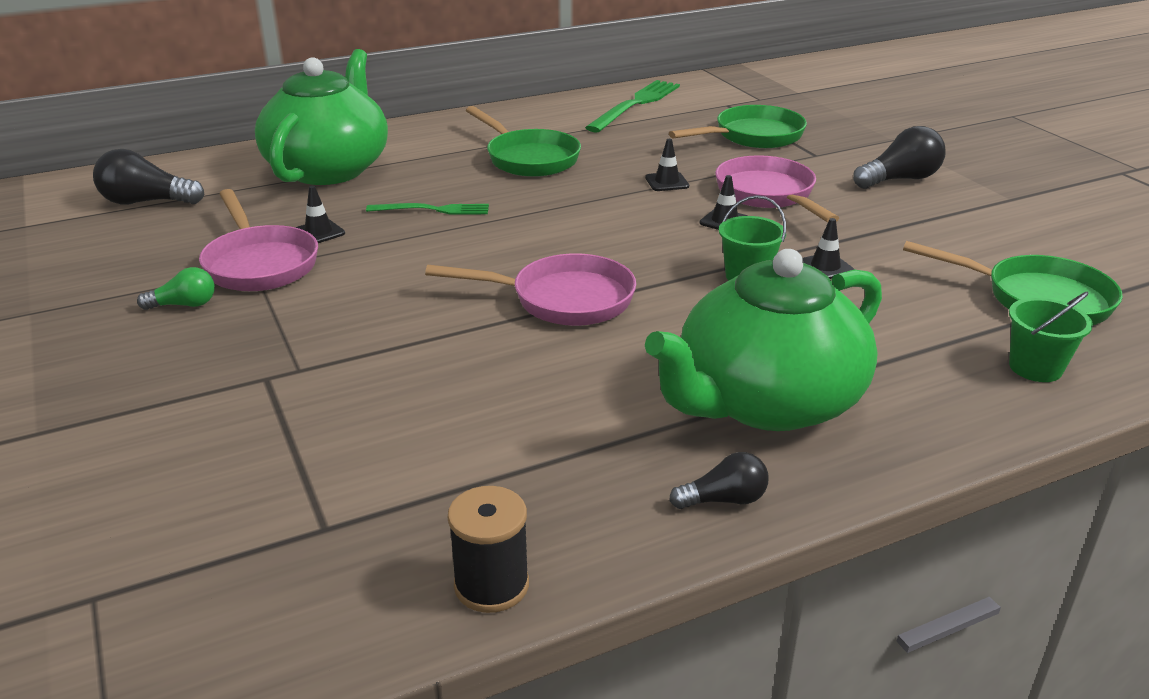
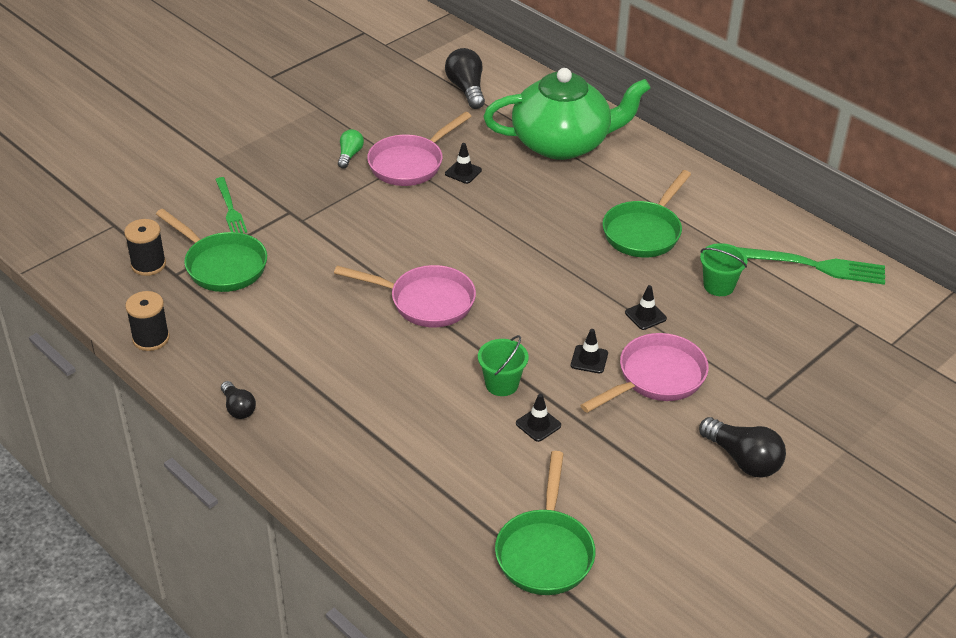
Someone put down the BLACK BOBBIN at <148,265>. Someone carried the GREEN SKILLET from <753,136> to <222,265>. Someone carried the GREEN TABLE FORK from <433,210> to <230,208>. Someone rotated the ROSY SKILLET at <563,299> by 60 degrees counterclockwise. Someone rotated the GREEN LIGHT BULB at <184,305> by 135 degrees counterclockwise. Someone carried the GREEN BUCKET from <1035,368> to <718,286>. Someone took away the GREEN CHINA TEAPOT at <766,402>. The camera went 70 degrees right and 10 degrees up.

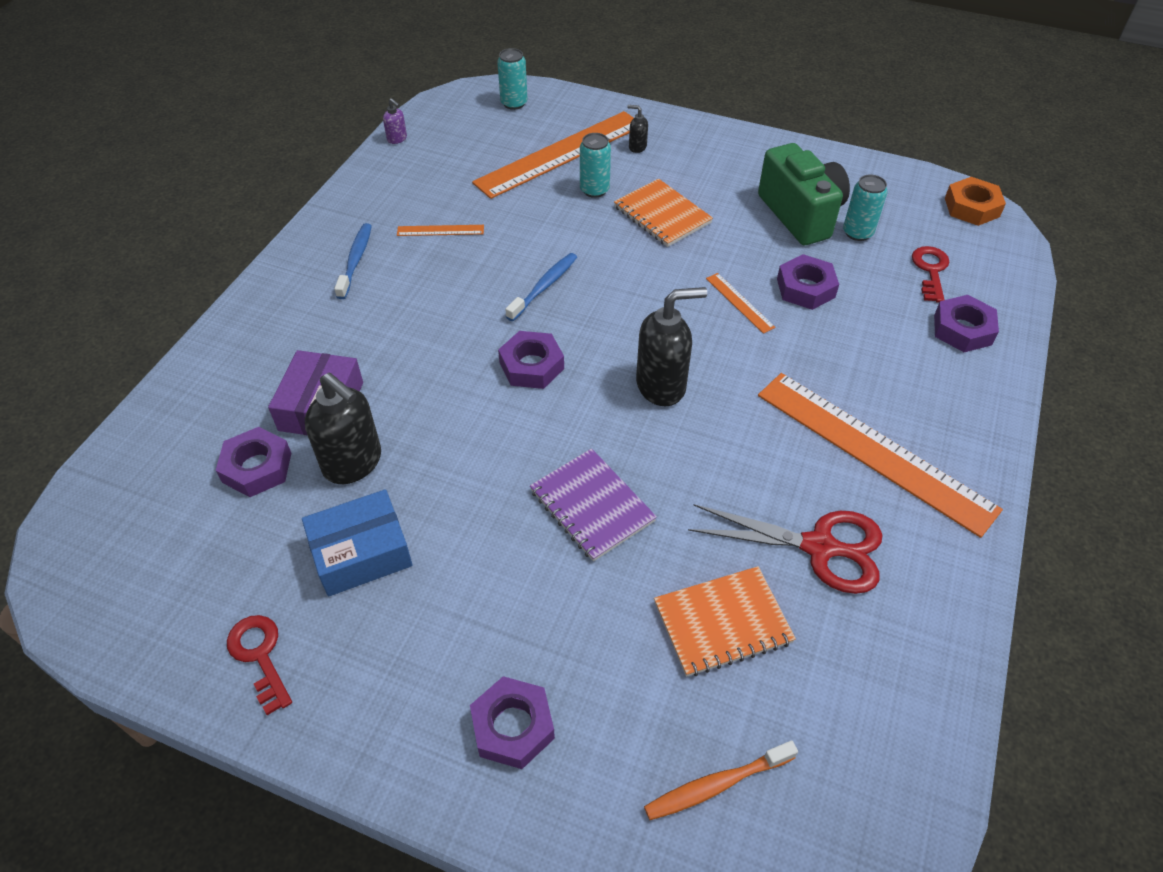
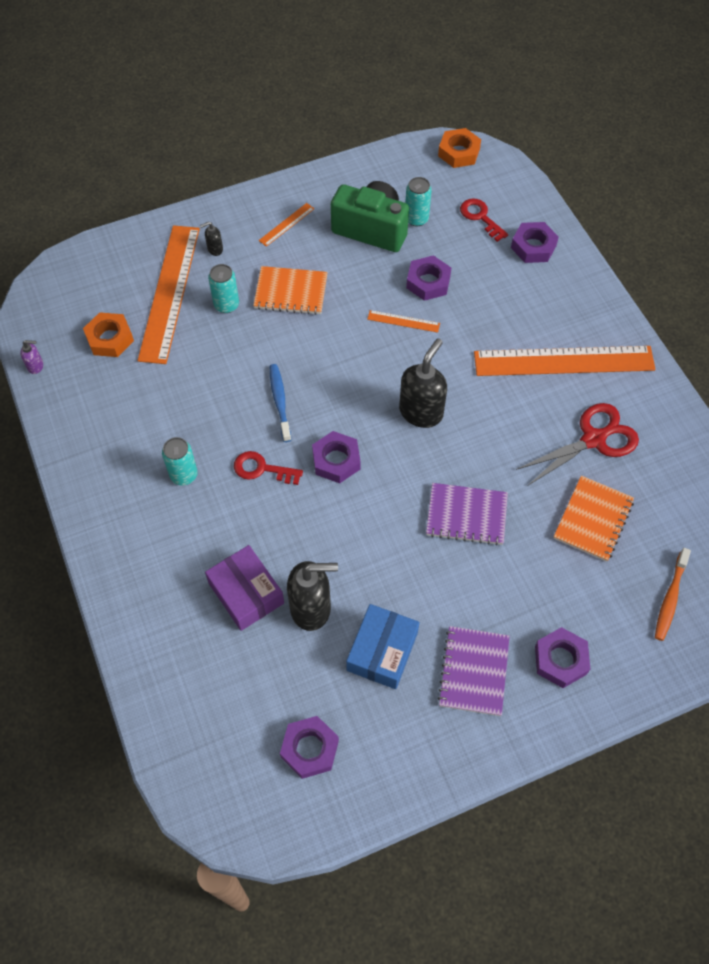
Someone put down the ORANGE-COLOURED NUT at <110,339>. Someone carried the TURQUOISE SODA CAN from <514,103> to <184,475>. Someone carried the RED DOOR KEY from <260,656> to <262,469>. Someone carried the ORANGE-COLOURED MEASURING STICK from <440,230> to <286,224>. Someone carried the VIOLET NUT from <257,467> to <310,749>. Someone put down the VIOLET NOTEPAD at <473,671>. Someone took away the ROYAL BLUE TOOTHBRUSH at <355,260>. The camera went 45 degrees left and 10 degrees up.

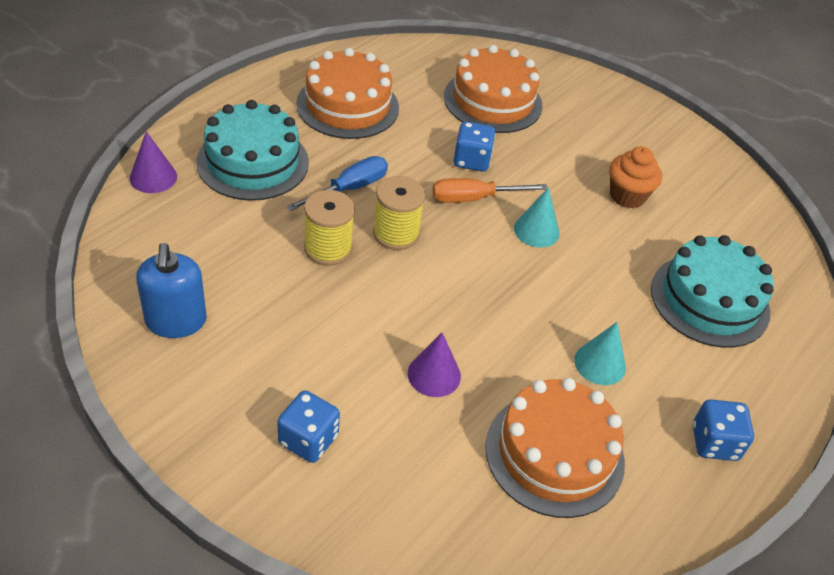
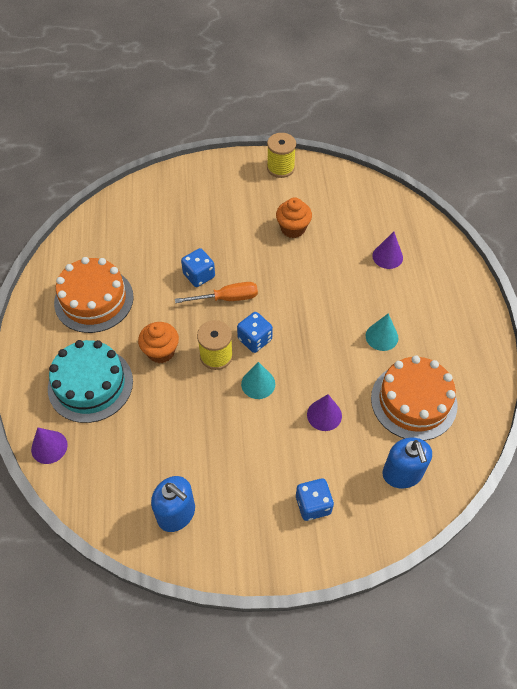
Someone swapped the ROYAL BLUE FLAT SCREWDRIVER at <349,189> for the ORANGE-COLOURED CUPCAKE at <161,351>. Someone rotated the ORANGE-COLOURED FLAT SCREWDRIVER at <474,198> by 135 degrees counterclockwise. Someone carried the ROYAL BLUE DICE from <714,443> to <255,339>. Someone carried the TURQUOISE SOLID CONE from <536,230> to <258,384>. Someone carried the BRIGHT YELLOW BOBBIN from <328,248> to <280,168>. Someone swapped the TURQUOISE CAKE at <709,300> for the VIOLET SOLID CONE at <387,256>. Someone put down the ROYAL BLUE SOAP PUMP at <402,473>. Someone took away the ORANGE-COLOURED CAKE at <493,101>. The camera went 40 degrees left and 10 degrees up.

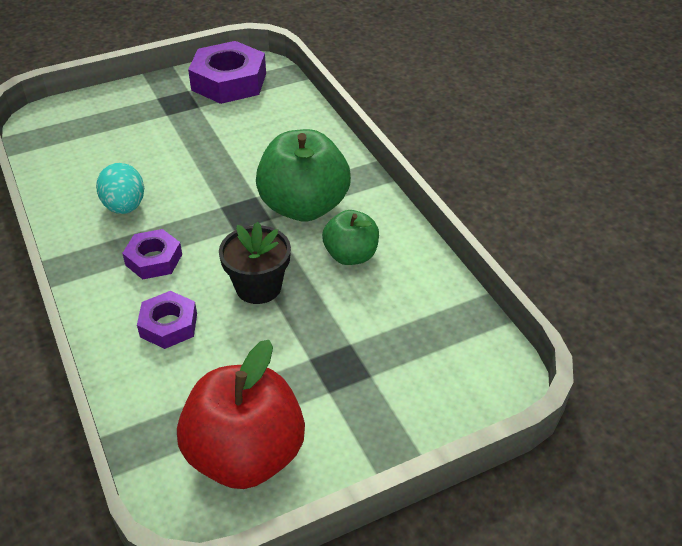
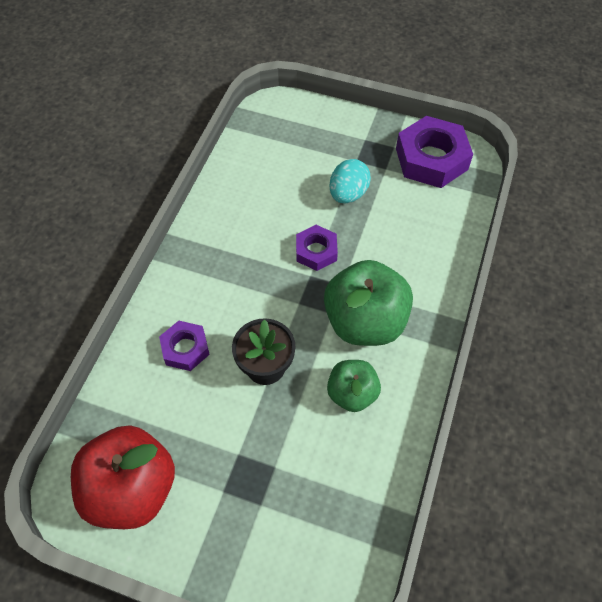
Someone carried the VIOLET NUT from <154,259> to <316,251>. Someone carried the TURQUOISE EGG from <125,207> to <348,194>. The camera went 45 degrees right and 15 degrees up.

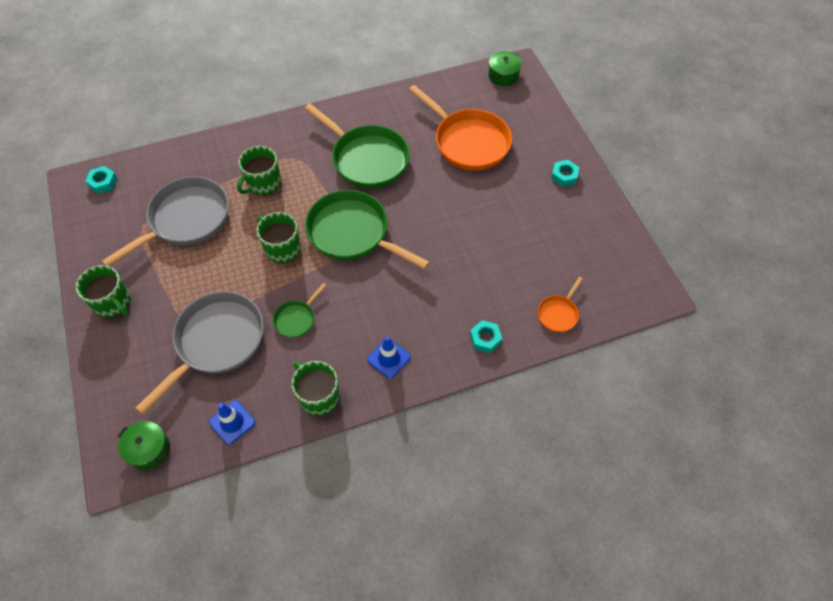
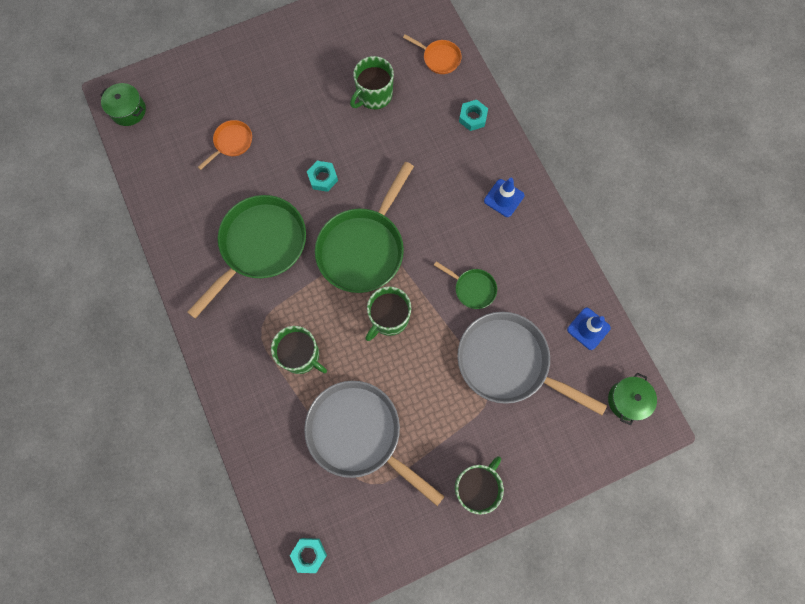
Someone scaled the ORANGE-COLOURED SKILLET at <468,142> by 0.47. Someone carried the TURQUOISE NUT from <564,176> to <323,178>. Someone carried the GREEN MUG from <318,396> to <374,95>. The camera went 95 degrees left and 15 degrees up.

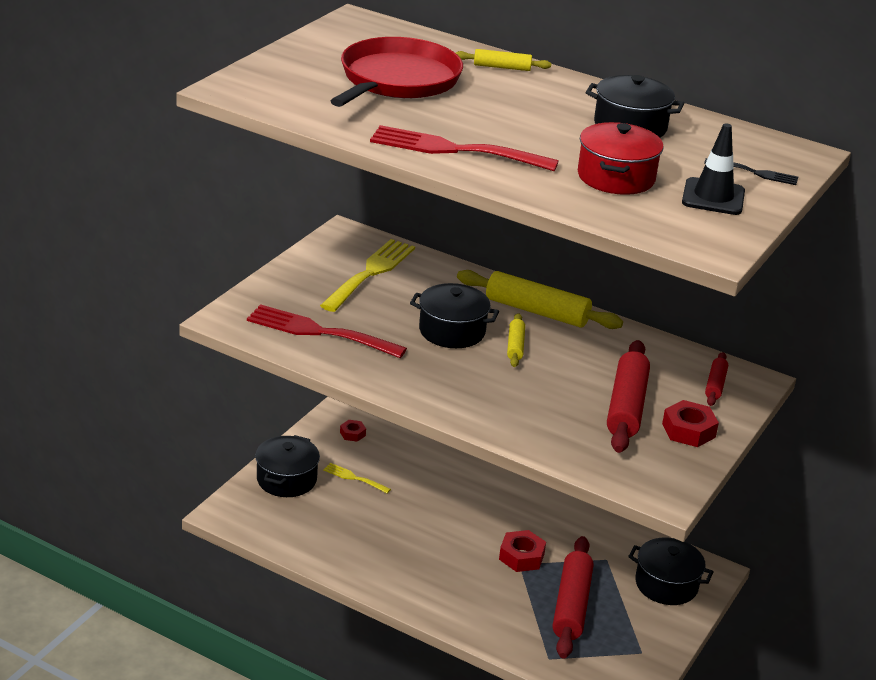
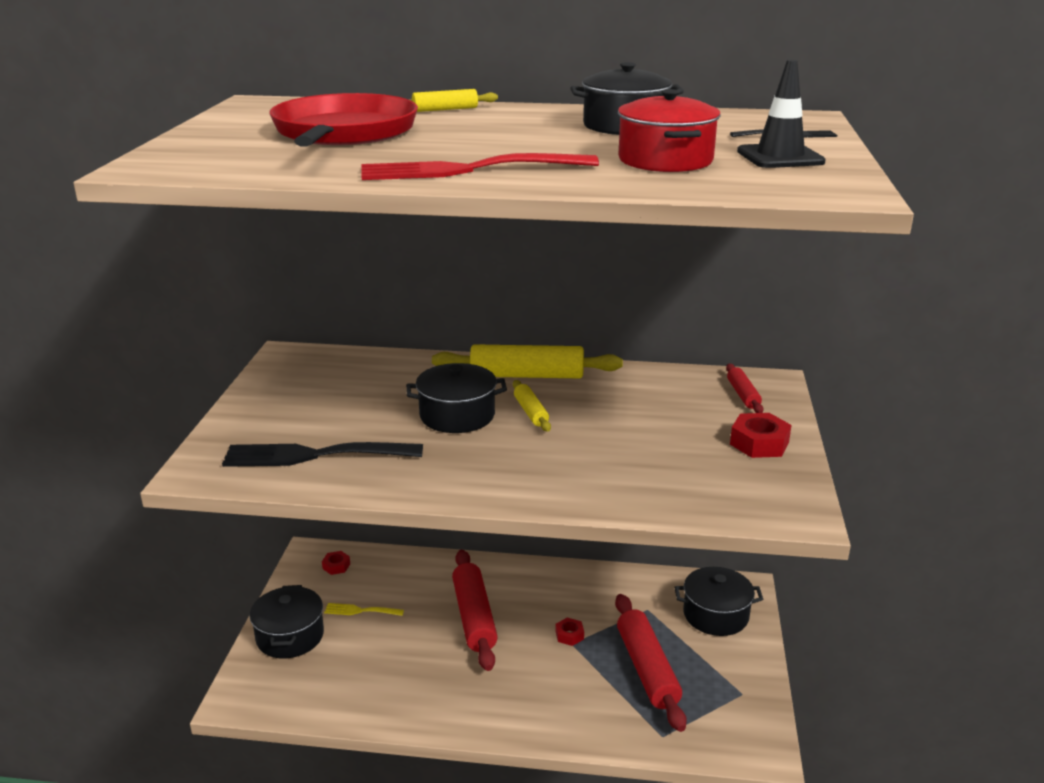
Someone repainted the RED TABLE FORK at <319,332>, which became the BLACK TABLE FORK at <314,455>. Someone carried the RED PASTRY ROLLER from <626,407> to <474,617>. Someone scaled the RED NUT at <521,557> by 0.60. Someone took away the BRIGHT YELLOW TABLE FORK at <370,273>. The camera went 20 degrees left and 5 degrees down.

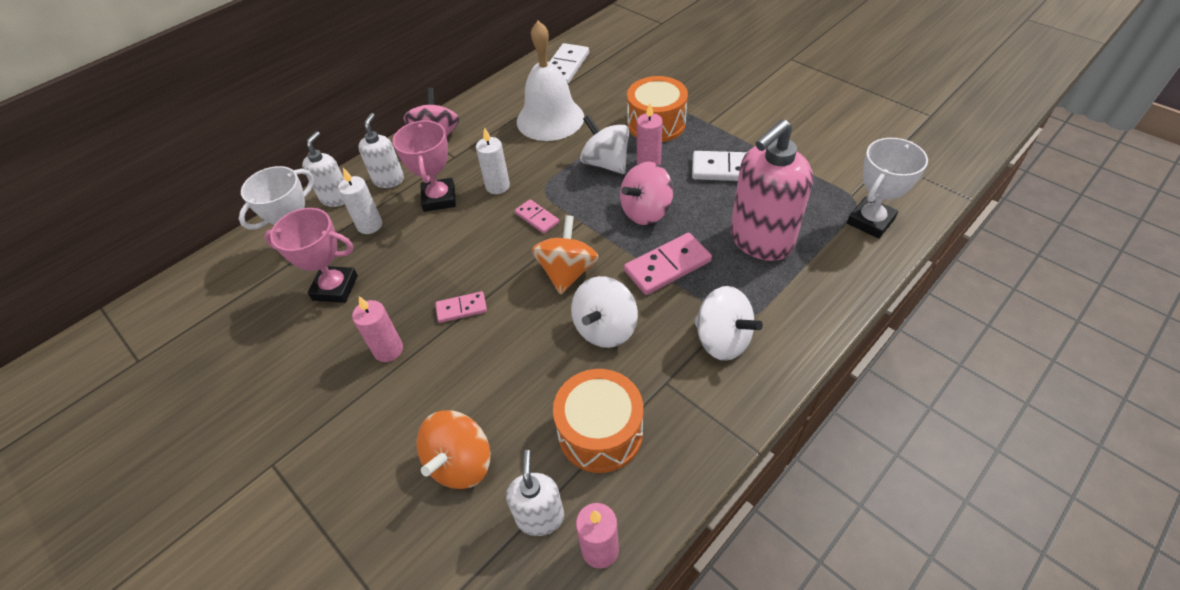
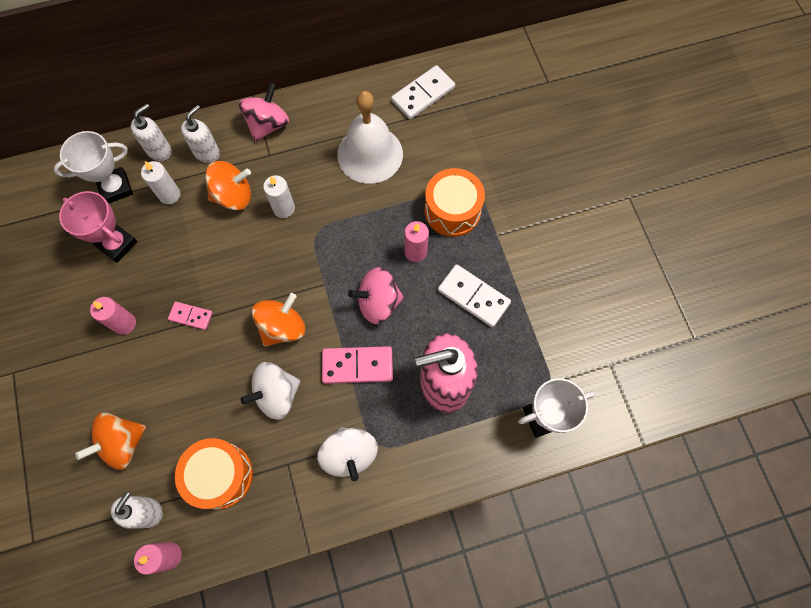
Someone swapped the ROSY AWARD CUP at <439,198> for the ORANGE-COLOURED WHIRLIGIG at <233,196>. Someone took away the ROSY DOMINO TILE at <537,218>. Someone took away the PURE WHITE WHIRLIGIG at <606,163>. The camera went 25 degrees right and 20 degrees up.

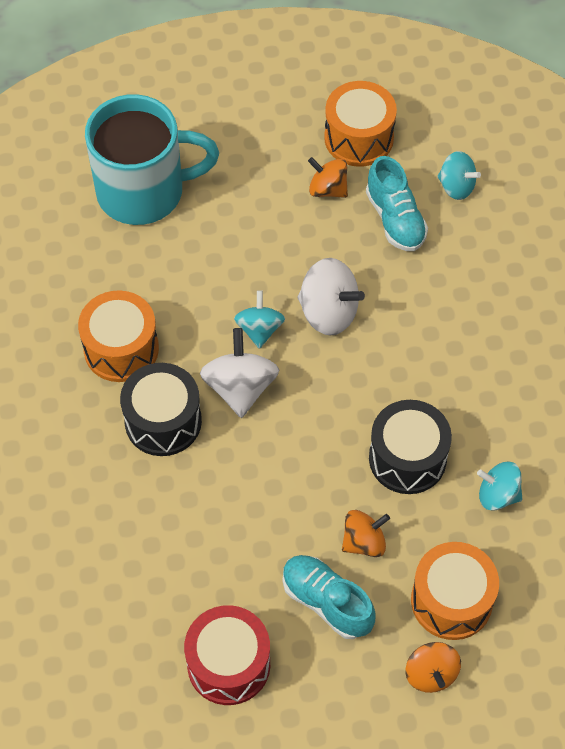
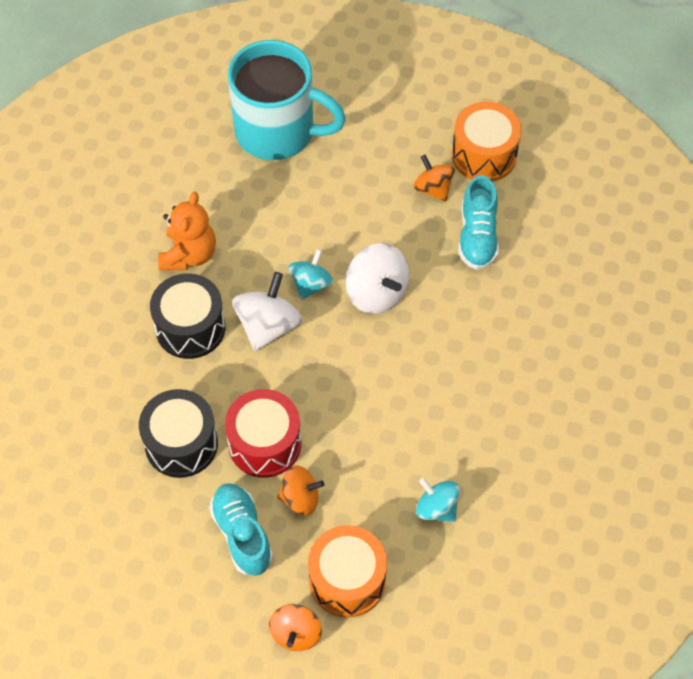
Someone carried the BLACK SNARE DRUM from <407,458> to <181,444>. Someone swapped the ORANGE-COLOURED SNARE DRUM at <121,349> for the ORANGE-COLOURED TEDDY at <189,254>. Someone carried the RED SNARE DRUM from <228,664> to <265,443>. Someone took away the TURQUOISE WHIRLIGIG at <456,187>. The camera went 25 degrees right and 0 degrees up.

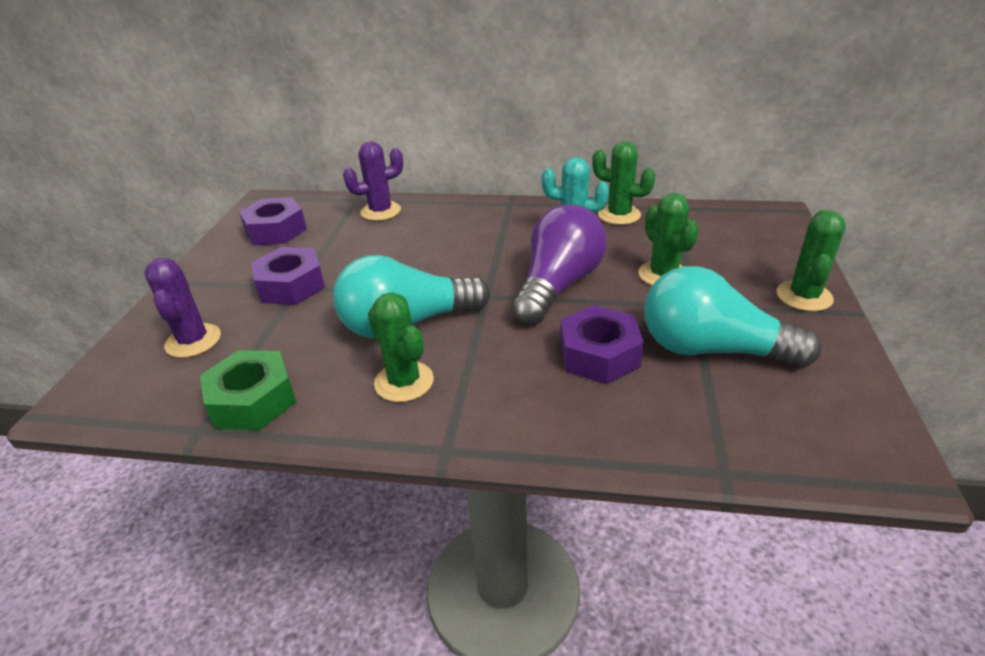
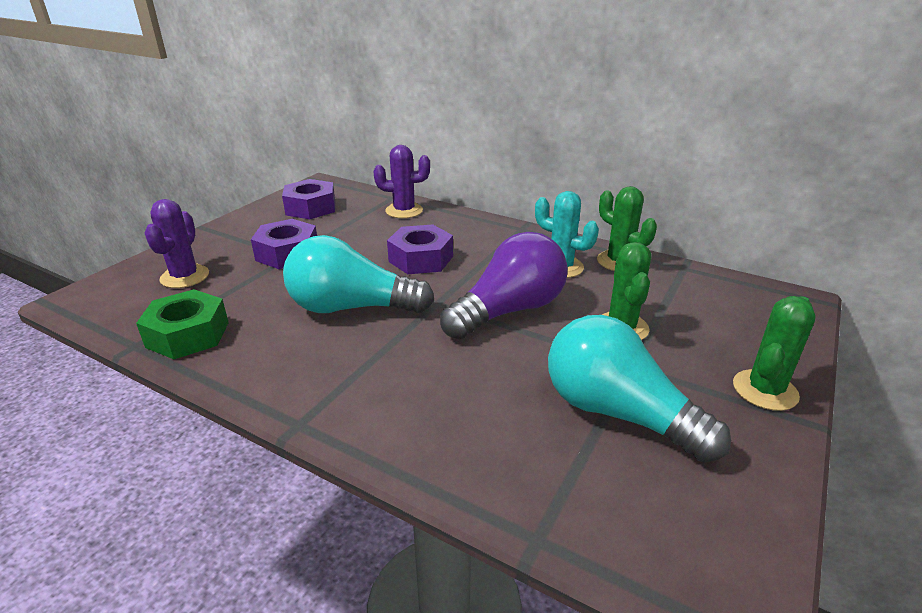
Someone carried the VIOLET NUT from <599,355> to <421,259>. Someone took away the GREEN PRICKLY PLANT at <404,382>. The camera went 20 degrees right and 5 degrees down.

